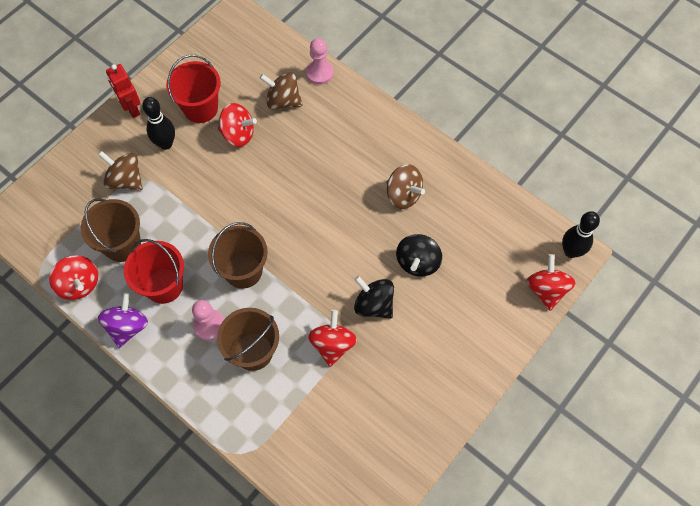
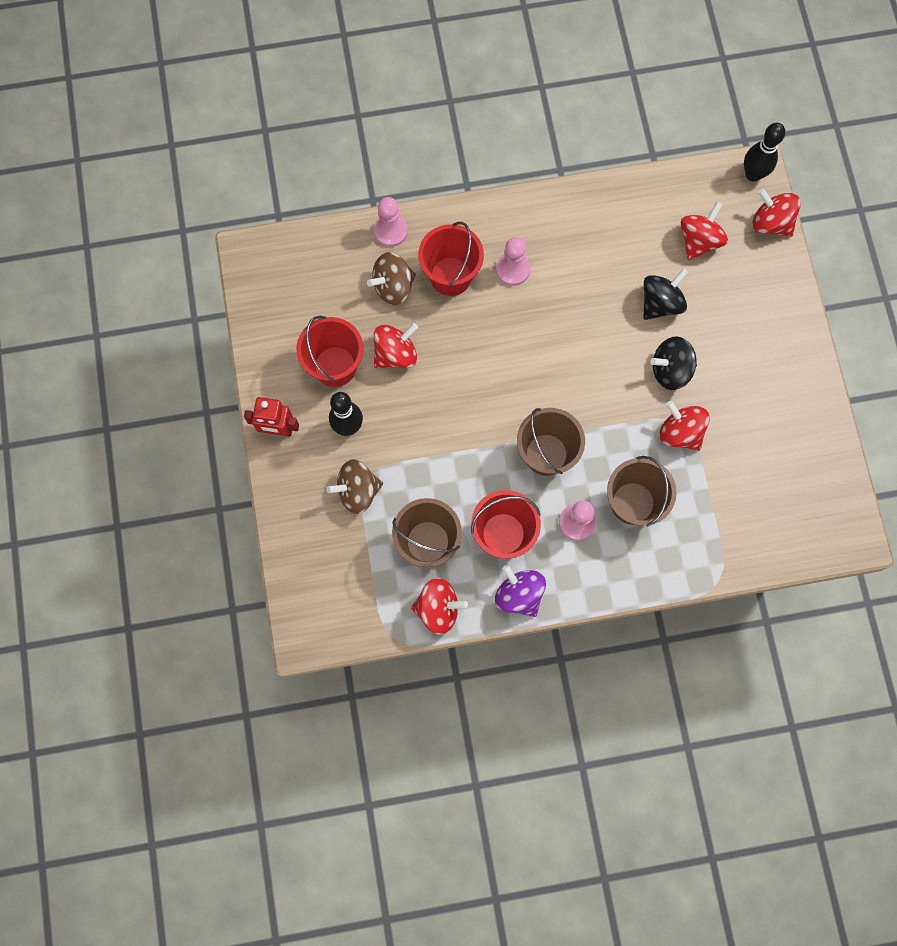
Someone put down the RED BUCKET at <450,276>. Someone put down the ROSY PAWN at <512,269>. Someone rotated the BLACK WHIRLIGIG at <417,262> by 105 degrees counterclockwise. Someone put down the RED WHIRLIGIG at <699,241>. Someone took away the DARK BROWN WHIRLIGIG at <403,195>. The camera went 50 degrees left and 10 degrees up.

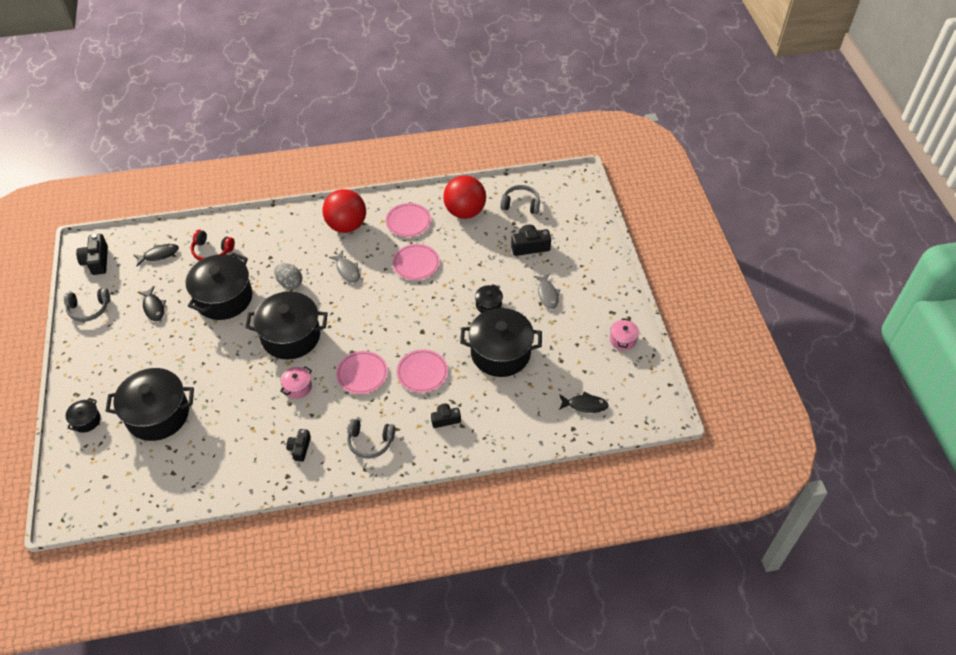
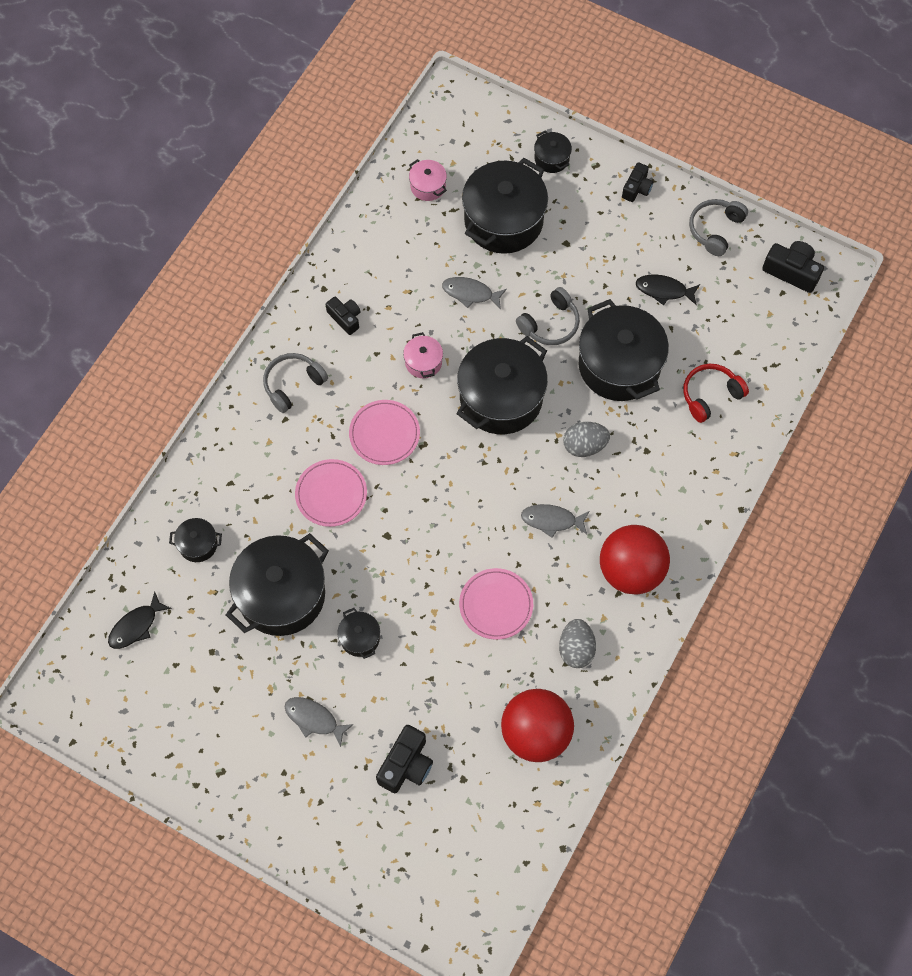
Someone put down the BLACK STOCKPOT at <198,544>. Someone carried the ROSY STOCKPOT from <622,340> to <428,186>. Someone put down the GRAY FISH FIGURE at <470,293>. Someone carried the GRAY HEADSET from <521,204> to <550,324>. Someone swapped the ROSY PLATE at <408,222> for the GRAY EGG at <576,649>. Someone carried the BLACK PHOTO CAMERA from <445,419> to <637,188>. Someone took away the BLACK FISH FIGURE at <159,255>. The camera went 130 degrees right and 15 degrees up.

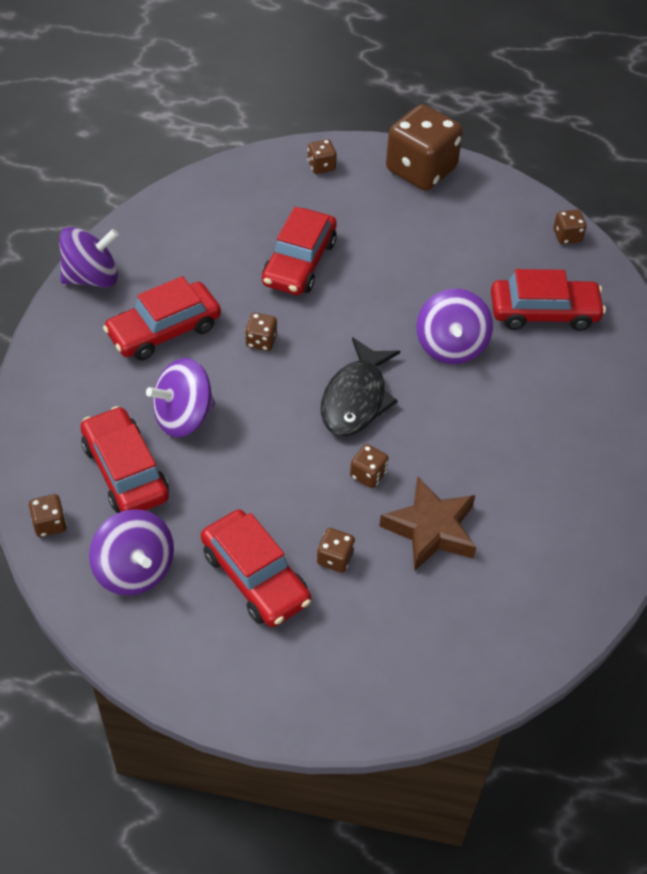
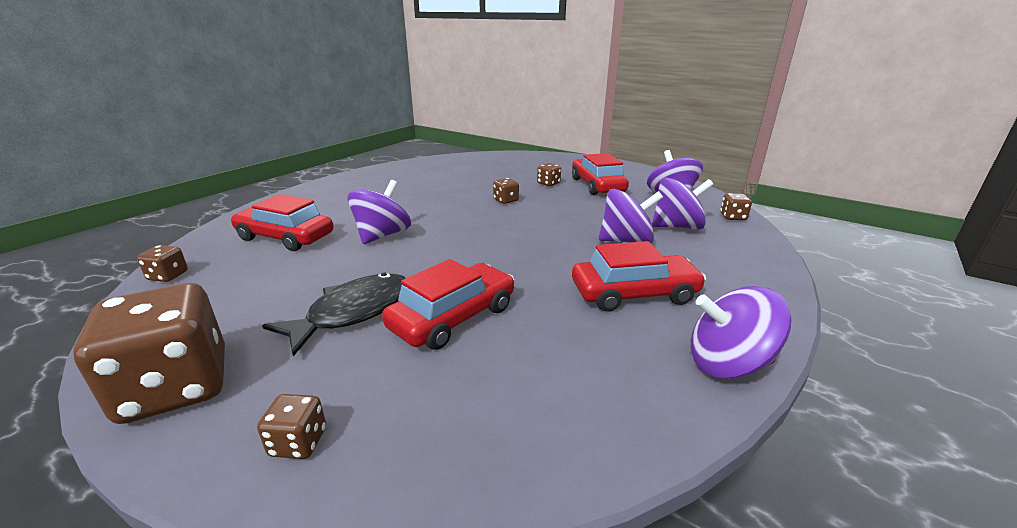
Someone carried the BLACK FISH FIGURE from <356,398> to <353,312>. Someone swapped the RED TOY CAR at <125,471> for the VIOLET WHIRLIGIG at <677,227>. Someone took away the DARK BROWN DICE at <261,341>. Someone took away the DARK BROWN STAR at <431,529>. The camera went 155 degrees left and 25 degrees down.

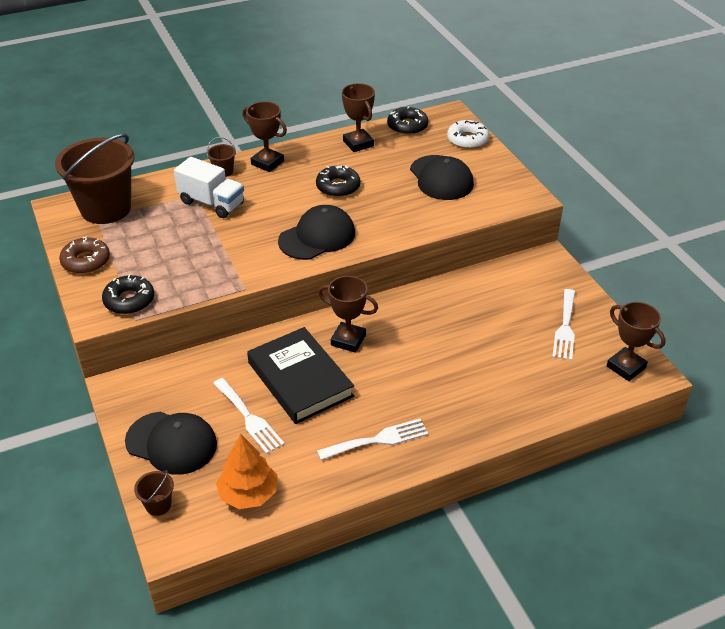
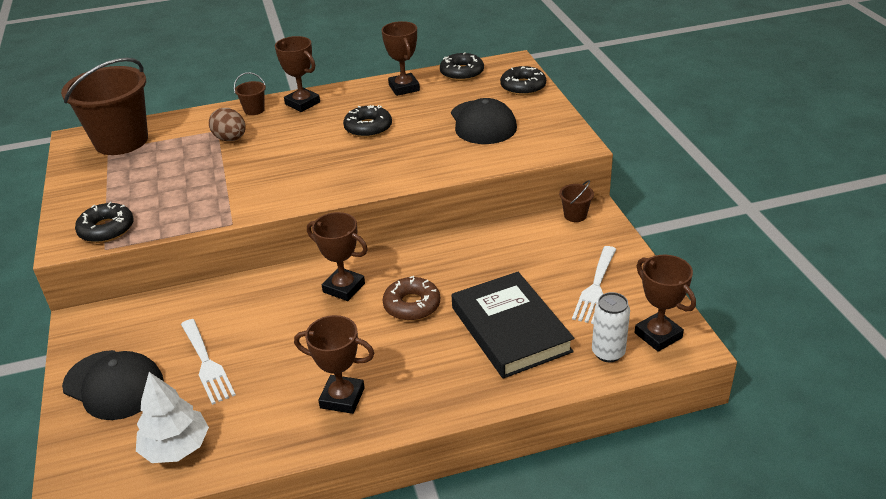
Someone repainted the ORANGE-COLOURED FIR TREE at <248,493>, which became the PURE WHITE FIR TREE at <176,447>. Someone swapped the PURE WHITE TRUCK at <212,203> for the DARK BROWN EGG at <230,139>. Someone swapped the PURE WHITE TABLE FORK at <378,440> for the DARK BROWN AWARD CUP at <342,398>. Someone carried the DARK BROWN GLAZED DONUT from <86,261> to <412,305>. Someone carried the BLACK HARDCOVER from <300,379> to <510,329>. Someone repainted the PURE WHITE GLAZED DONUT at <467,139>, which became the BLACK GLAZED DONUT at <523,87>. Someone carried the DARK BROWN BUCKET from <158,505> to <575,215>. Someone put down the PURE WHITE SODA CAN at <608,353>. Someone took away the BLACK BASEBALL CAP at <317,237>. The camera went 10 degrees right and 5 degrees down.

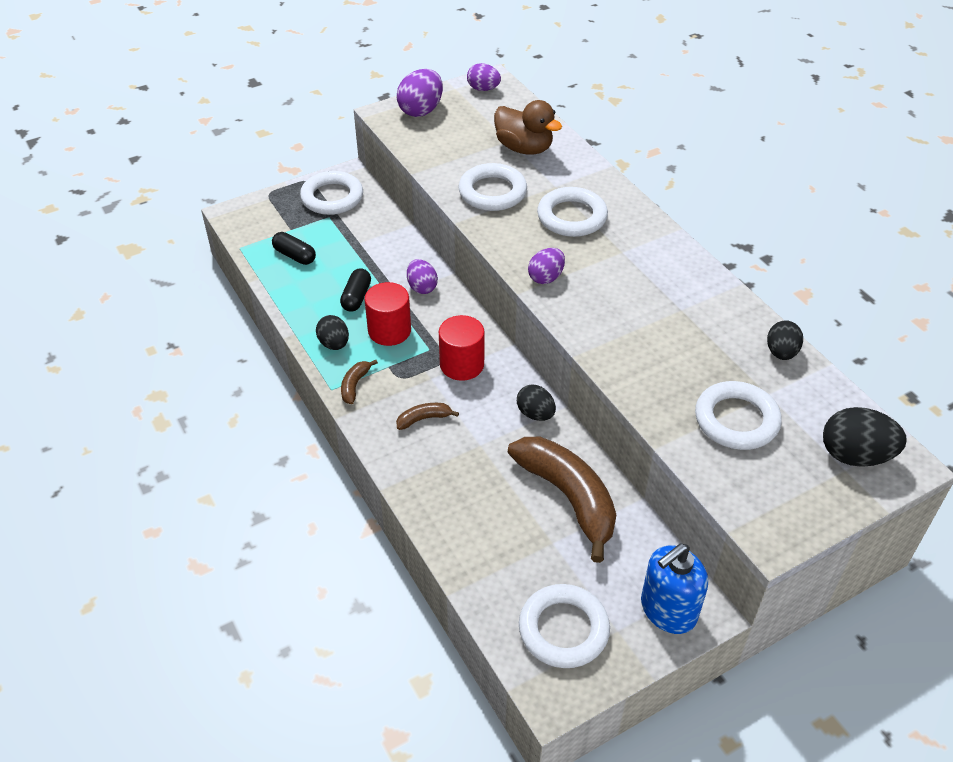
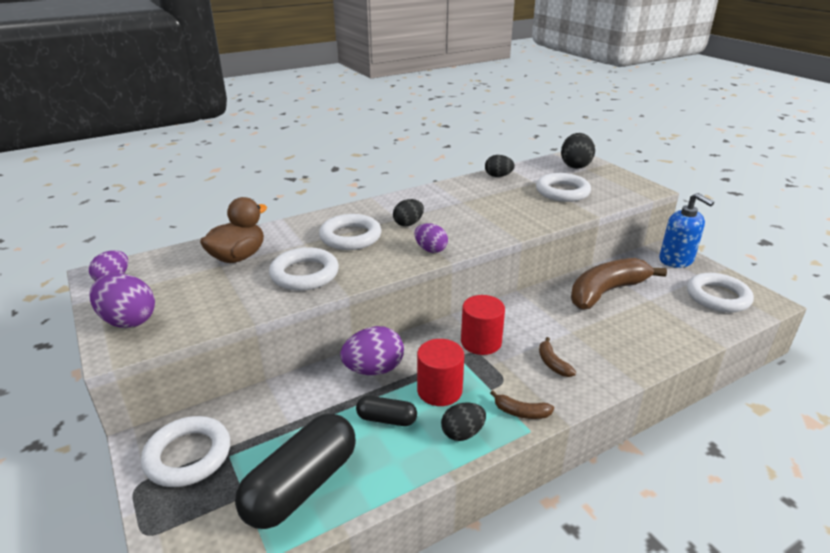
Someone scaled the BLACK CAPSULE at <294,256> by 2.00. Someone scaled the VIOLET EGG at <422,287> by 1.54. Someone carried the BLACK EGG from <535,414> to <408,224>. The camera went 90 degrees left and 15 degrees down.

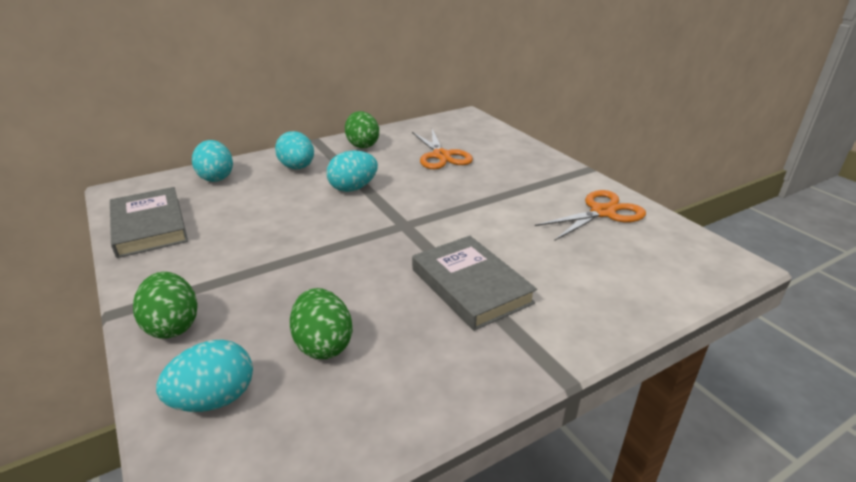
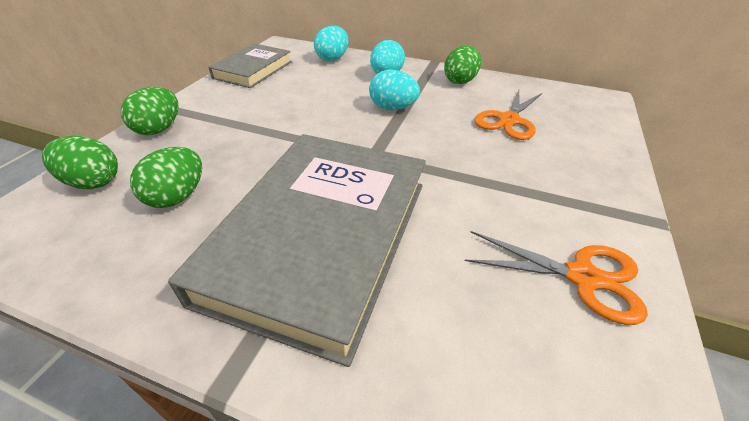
Someone repainted the TURQUOISE EGG at <214,399>, which became the GREEN EGG at <93,182>. Someone scaled the GRAY HARDCOVER at <471,286> by 1.86. The camera went 50 degrees right and 10 degrees up.

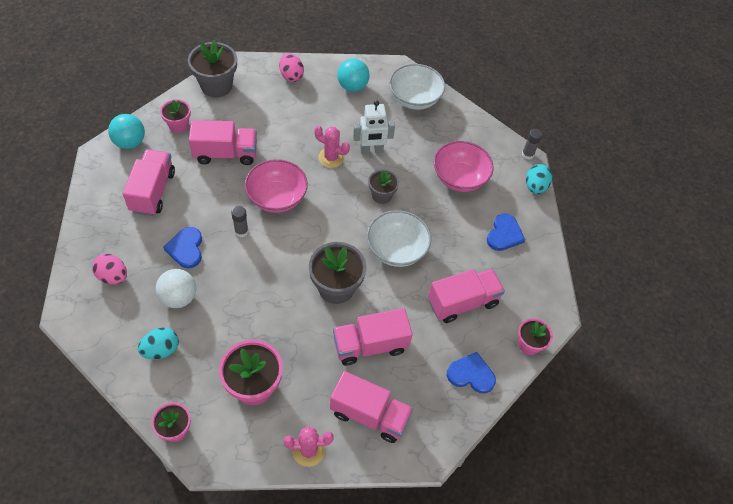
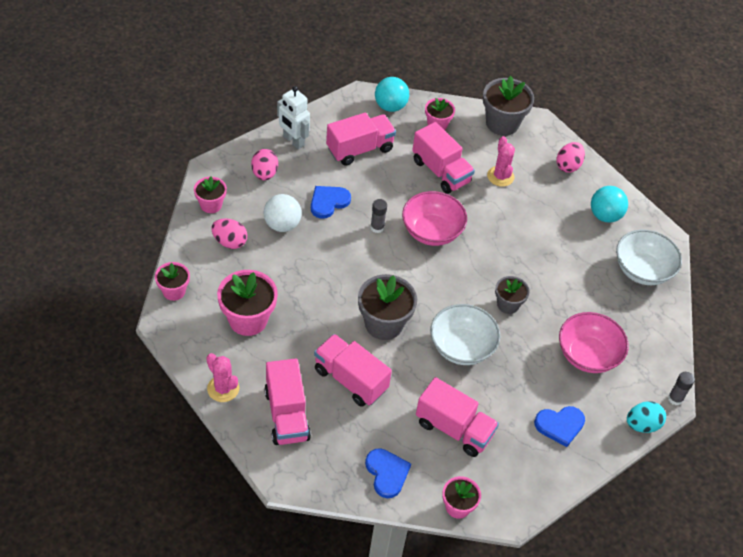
Someone put down the ROSY PLANT POT at <211,205>. Someone repainted the TURQUOISE EGG at <161,350>, which became the ROSY EGG at <230,242>. Someone carried the PURE WHITE ROBOT FIGURE from <371,150> to <293,141>. Someone carried the ROSY PRICKLY PLANT from <331,157> to <500,176>. The camera went 55 degrees right and 5 degrees down.

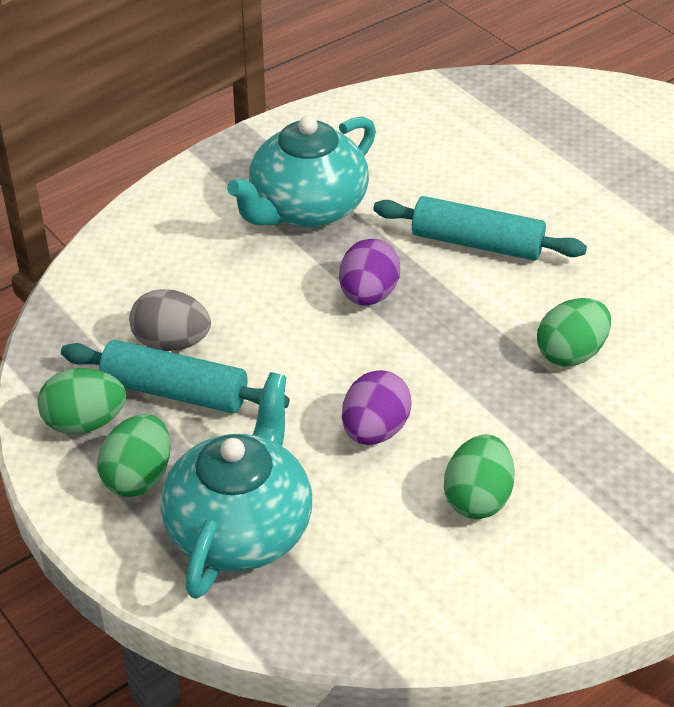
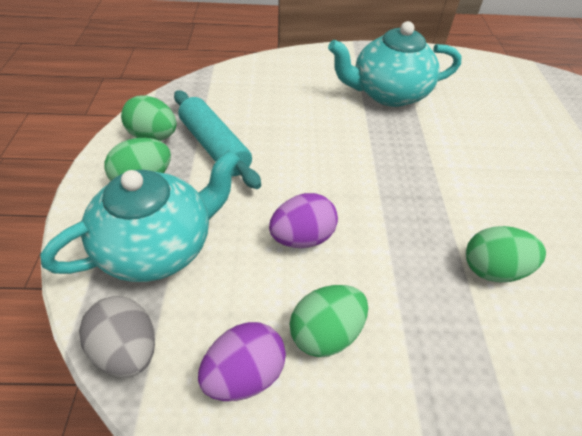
Someone carried the GRAY EGG from <171,343> to <127,350>. Someone carried the VIOLET EGG from <368,295> to <244,374>. Someone took away the TURQUOISE PASTRY ROLLER at <477,243>. The camera went 35 degrees right and 5 degrees up.

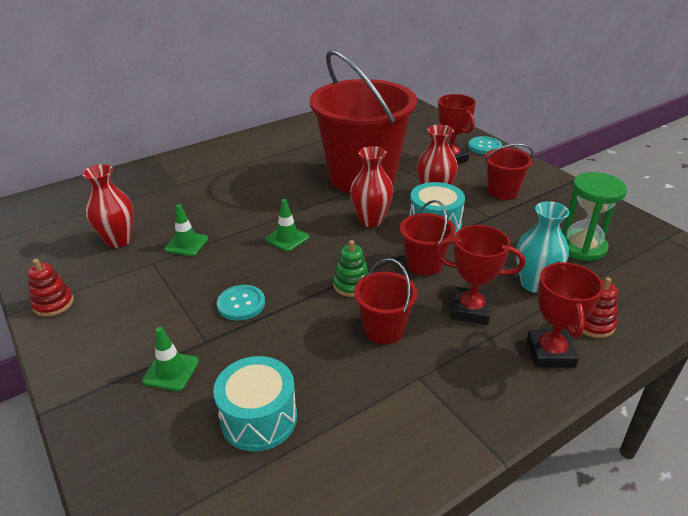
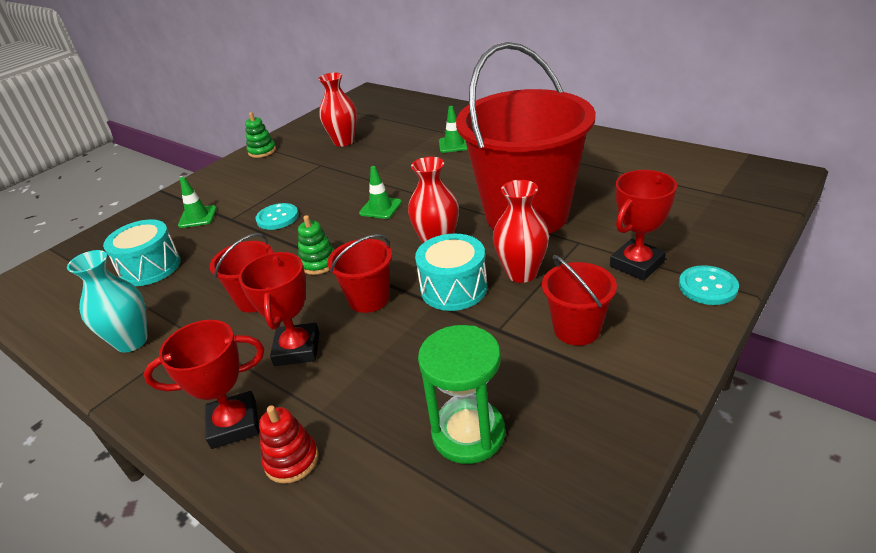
Someone carried the TURQUOISE VASE from <534,284> to <131,341>. Someone repainted the RED STACKING RINGS at <53,304>, which became the GREEN STACKING RINGS at <262,151>. Someone carried the GREEN TRAFFIC CONE from <186,244> to <454,144>. The camera went 75 degrees right and 0 degrees up.

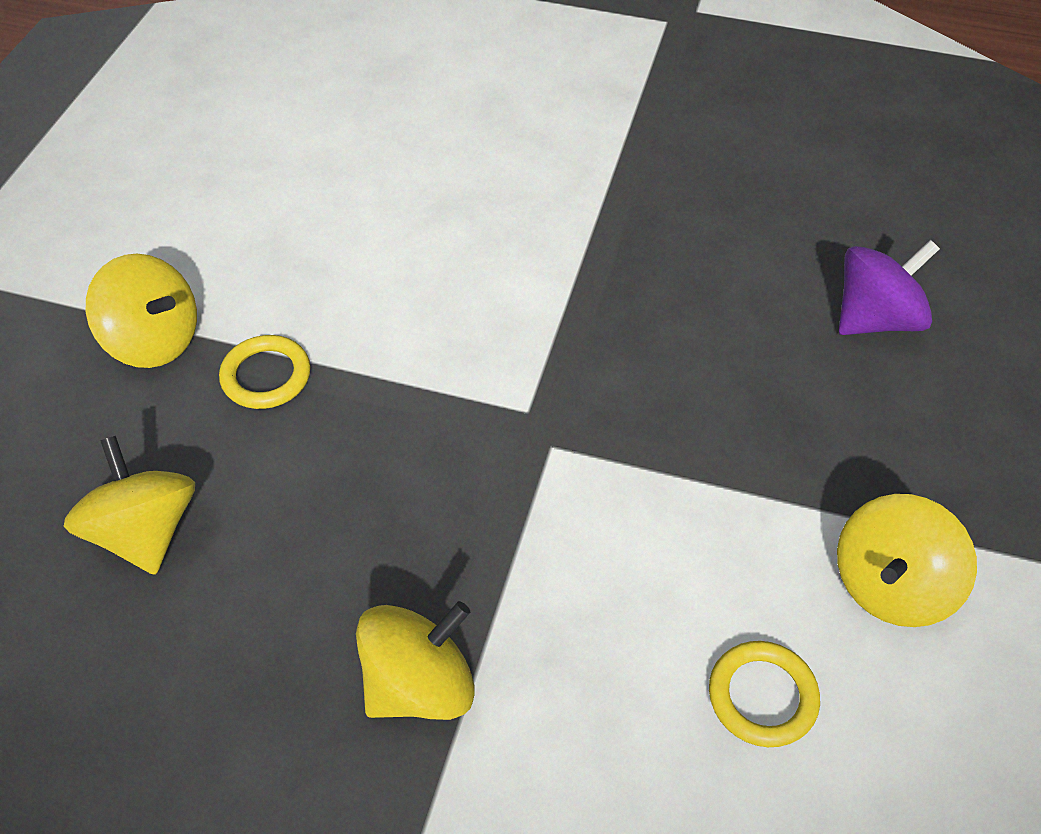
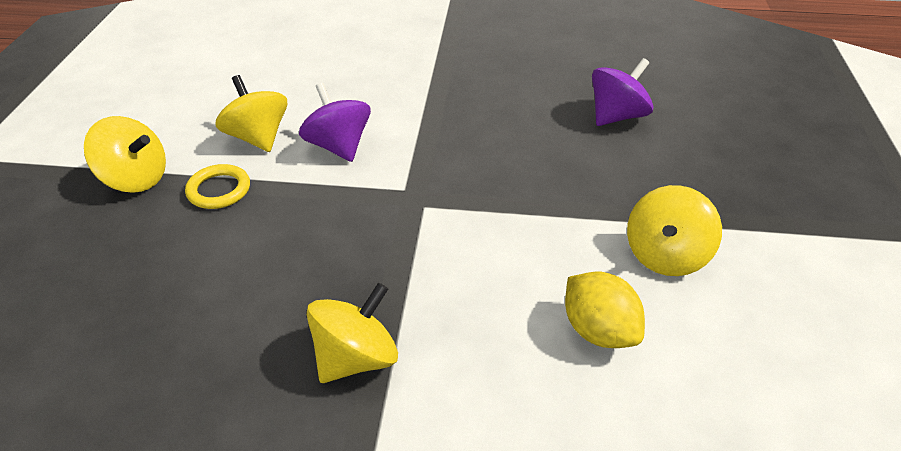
Someone carried the BRIGHT YELLOW WHIRLIGIG from <145,531> to <258,137>. Someone put down the VIOLET WHIRLIGIG at <338,146>. Someone swapped the BRIGHT YELLOW HOOP at <762,696> for the BRIGHT YELLOW TOY LEMON at <598,331>. The camera went 10 degrees left and 10 degrees down.

